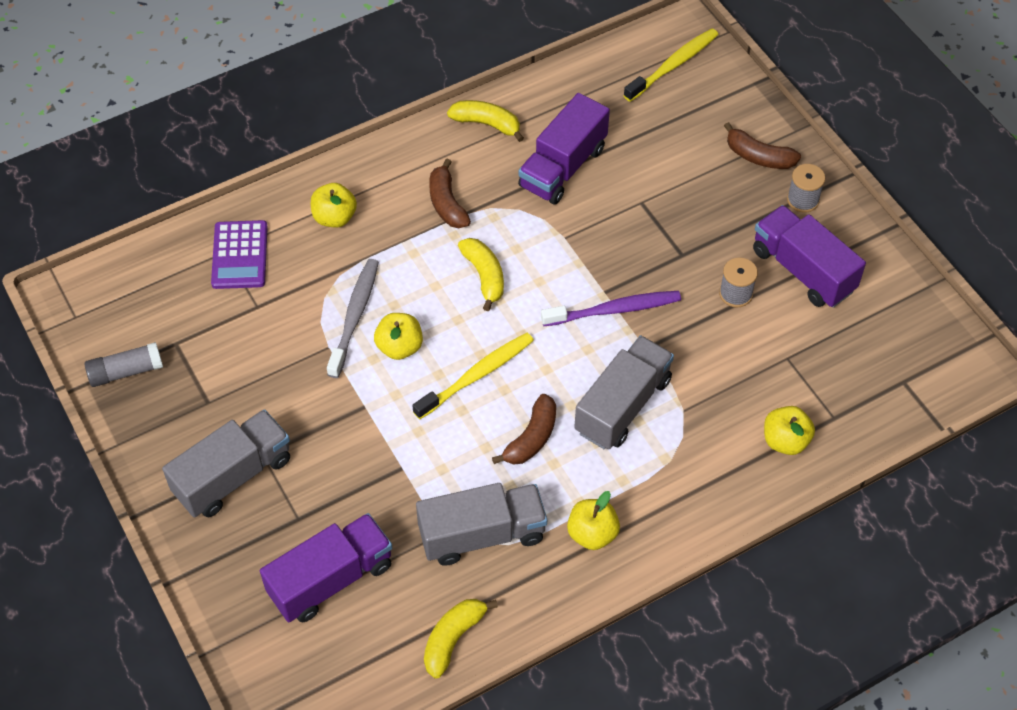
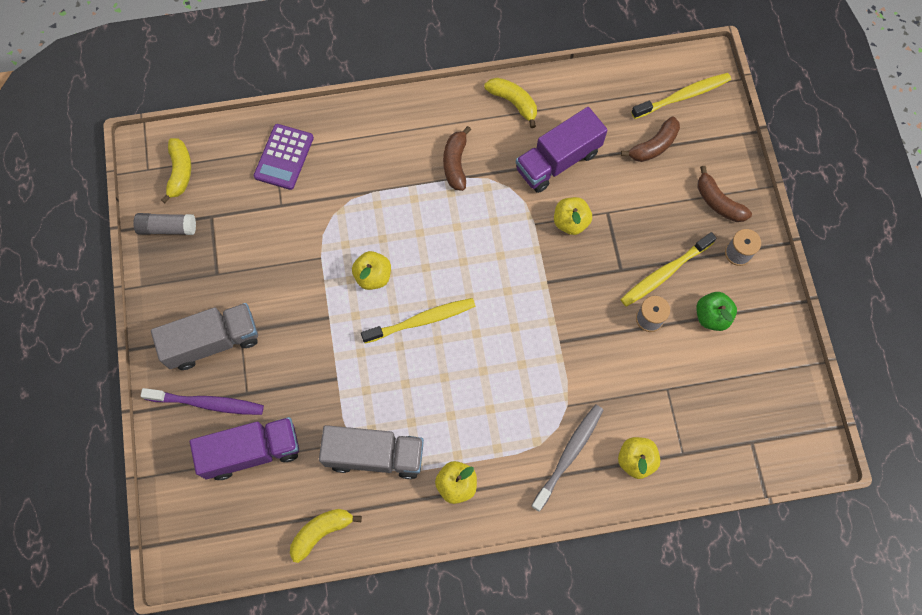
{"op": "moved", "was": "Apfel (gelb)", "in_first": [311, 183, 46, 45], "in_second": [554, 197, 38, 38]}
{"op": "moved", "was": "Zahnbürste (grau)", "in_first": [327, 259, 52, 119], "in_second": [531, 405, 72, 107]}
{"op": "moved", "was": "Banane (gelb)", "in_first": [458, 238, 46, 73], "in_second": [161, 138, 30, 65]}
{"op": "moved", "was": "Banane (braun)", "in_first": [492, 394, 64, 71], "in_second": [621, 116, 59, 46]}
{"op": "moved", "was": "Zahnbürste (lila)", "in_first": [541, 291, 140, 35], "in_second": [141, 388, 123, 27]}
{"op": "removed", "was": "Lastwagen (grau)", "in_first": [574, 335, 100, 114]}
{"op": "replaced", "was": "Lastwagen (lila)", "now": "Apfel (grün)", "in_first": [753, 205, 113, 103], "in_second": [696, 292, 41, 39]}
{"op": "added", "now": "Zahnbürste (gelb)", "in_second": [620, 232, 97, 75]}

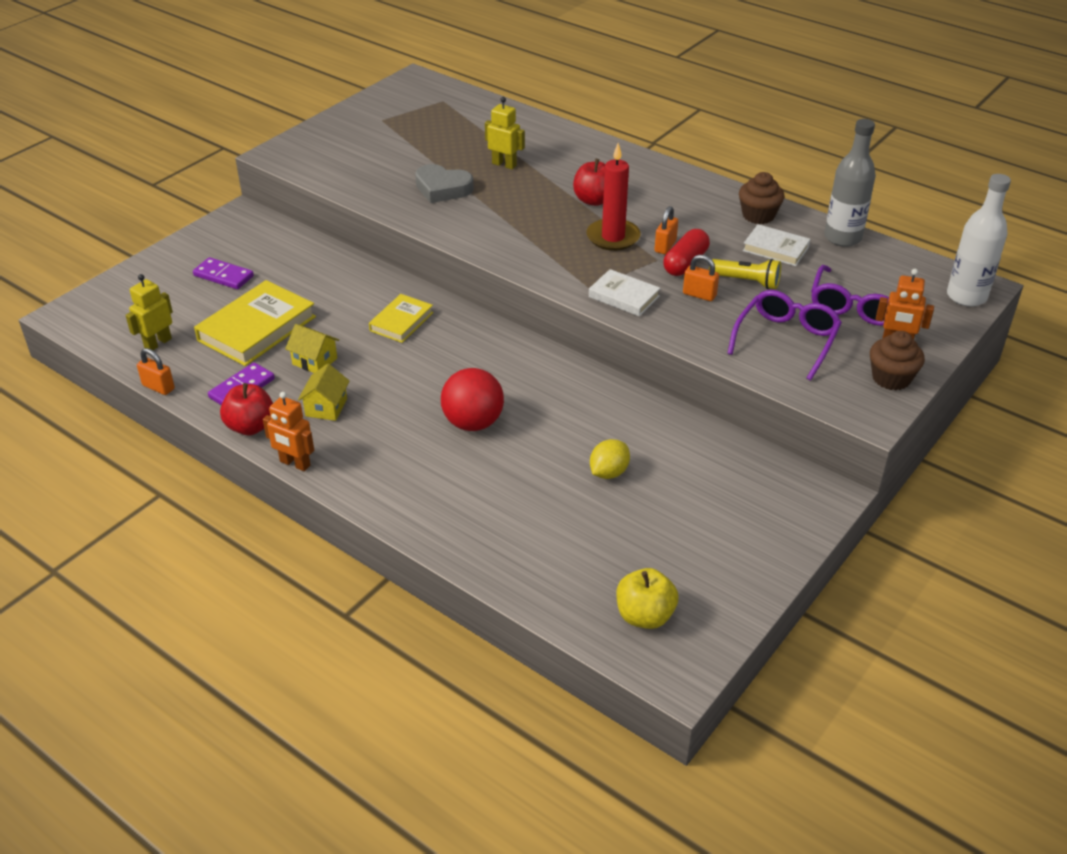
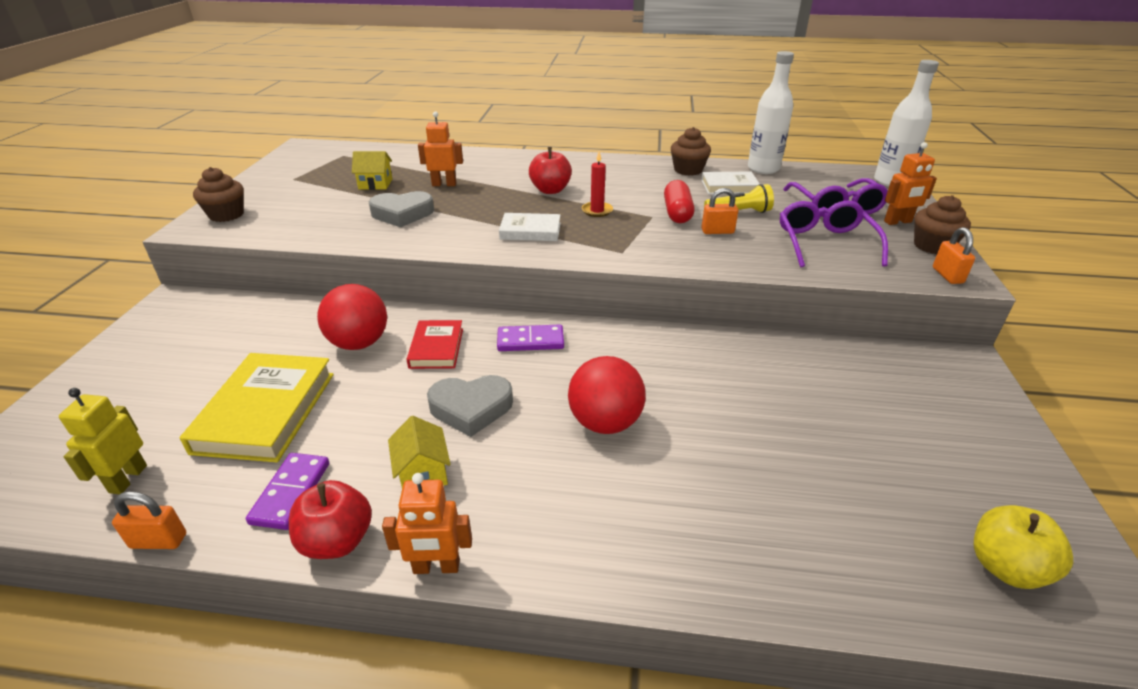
{"op": "moved", "was": "Dominostein (lila)", "in_first": [193, 257, 61, 32], "in_second": [497, 325, 67, 26]}
{"op": "moved", "was": "Haus (gelb)", "in_first": [285, 324, 54, 49], "in_second": [352, 151, 40, 39]}
{"op": "recoloured", "was": "Buch (gelb)", "now": "Buch (rot)", "in_first": [369, 294, 64, 49], "in_second": [406, 320, 57, 49]}
{"op": "recoloured", "was": "Roboter (gelb)", "now": "Roboter (orange)", "in_first": [485, 97, 40, 72], "in_second": [418, 111, 45, 75]}
{"op": "resized", "was": "Kerze (rot)", "in_first": [587, 143, 54, 108], "in_second": [582, 152, 31, 65], "ratio": 0.6}
{"op": "moved", "was": "Buch (weiß)", "in_first": [589, 269, 71, 47], "in_second": [499, 213, 62, 28]}
{"op": "removed", "was": "Zitrone (gelb)", "in_first": [590, 439, 40, 40]}
{"op": "moved", "was": "Vorhängeschloss (orange)", "in_first": [654, 206, 24, 48], "in_second": [933, 227, 42, 57]}
{"op": "recoloured", "was": "Flasche (grau)", "now": "Flasche (weiß)", "in_first": [824, 119, 52, 128], "in_second": [748, 51, 46, 123]}
{"op": "added", "now": "Muffin (braun)", "in_second": [193, 167, 51, 55]}
{"op": "added", "now": "Ball (rot)", "in_second": [317, 284, 70, 66]}
{"op": "added", "now": "Herz (grau)", "in_second": [427, 375, 86, 62]}

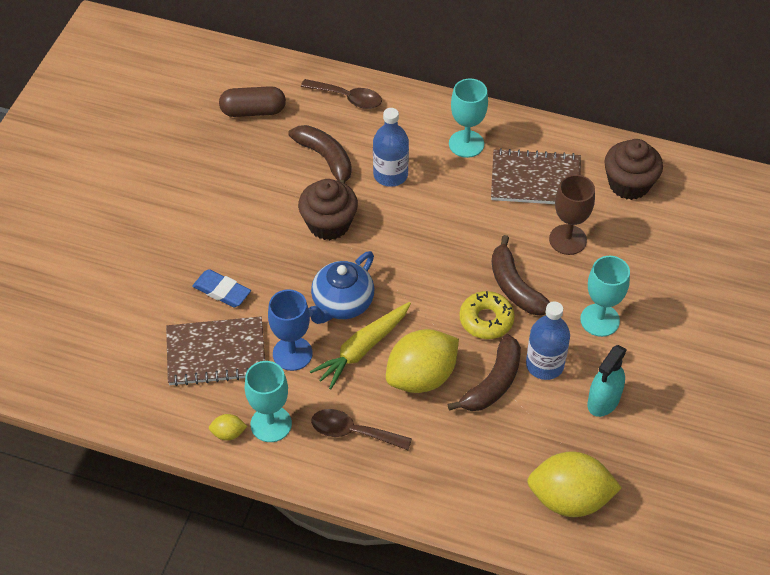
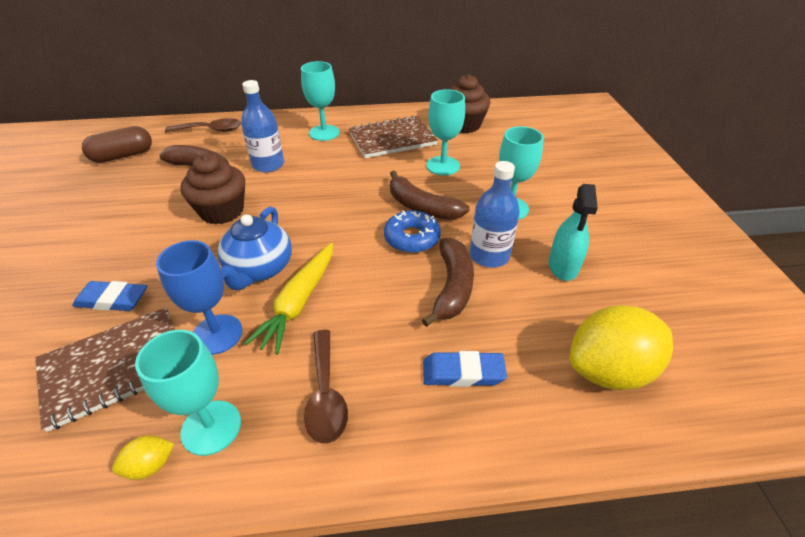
{"op": "turned", "was": "Löffel (braun)", "in_first": [311, 409, 101, 41], "in_second": [304, 330, 44, 114], "clockwise": -90}
{"op": "removed", "was": "Zitrone (gelb)", "in_first": [386, 329, 73, 64]}
{"op": "recoloured", "was": "Donut (gelb)", "now": "Donut (blau)", "in_first": [459, 291, 56, 48], "in_second": [384, 210, 57, 43]}
{"op": "recoloured", "was": "Kelch (braun)", "now": "Kelch (türkis)", "in_first": [549, 175, 46, 80], "in_second": [426, 89, 39, 86]}
{"op": "added", "now": "Radiergummi (blau)", "in_second": [423, 351, 84, 36]}

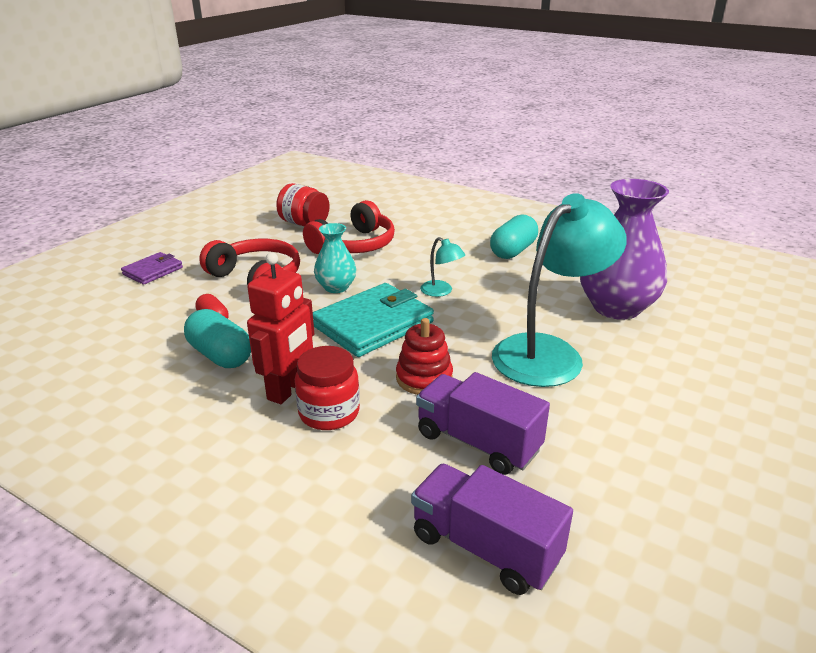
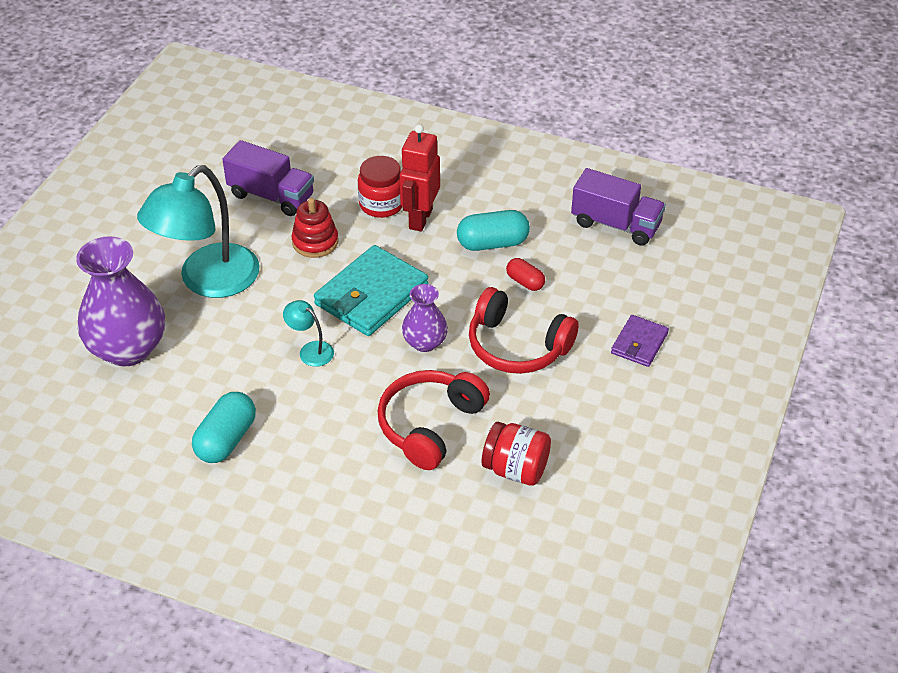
{"op": "turned", "was": "Kapsel (türkis)", "in_first": [184, 309, 67, 59], "in_second": [457, 210, 73, 41], "clockwise": -45}
{"op": "recoloured", "was": "Vase (türkis)", "now": "Vase (lila)", "in_first": [314, 223, 43, 70], "in_second": [402, 284, 46, 68]}
{"op": "moved", "was": "Lastwagen (lila)", "in_first": [411, 464, 162, 131], "in_second": [571, 168, 95, 78]}

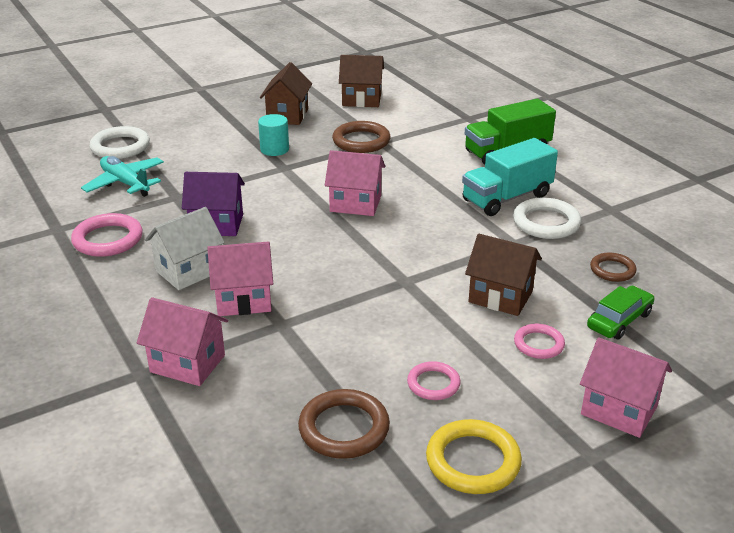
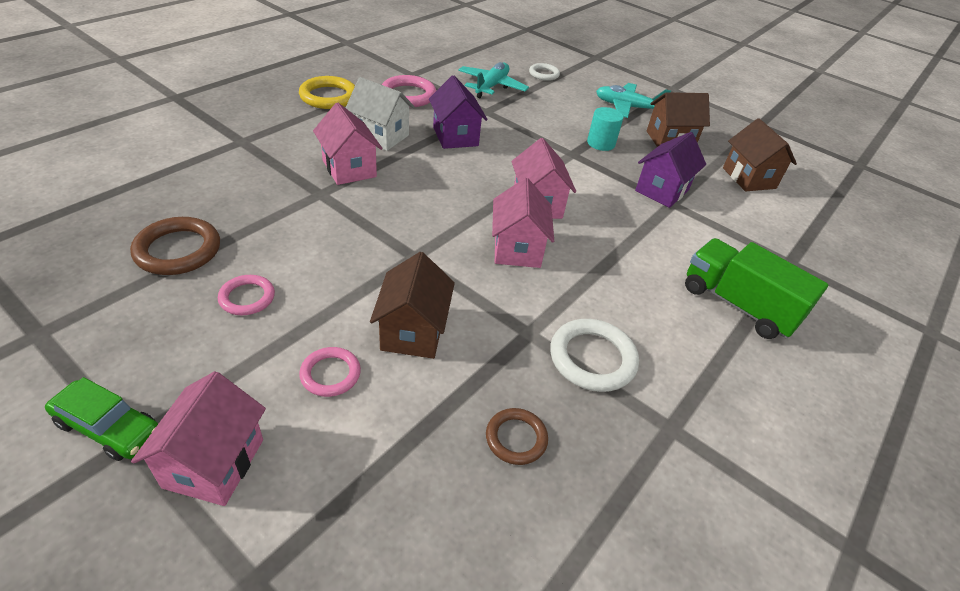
{"op": "resized", "was": "Ring (weiß)", "in_first": [90, 126, 60, 33], "in_second": [529, 63, 31, 18], "ratio": 0.62}
{"op": "moved", "was": "Haus (rosa)", "in_first": [137, 297, 91, 89], "in_second": [492, 178, 62, 90]}
{"op": "replaced", "was": "Ring (braun)", "now": "Haus (lila)", "in_first": [332, 121, 58, 32], "in_second": [635, 132, 71, 76]}
{"op": "moved", "was": "Ring (gelb)", "in_first": [426, 419, 96, 75], "in_second": [299, 76, 56, 33]}
{"op": "removed", "was": "Lastwagen (türkis)", "in_first": [462, 138, 96, 78]}
{"op": "moved", "was": "Auto (grün)", "in_first": [587, 286, 67, 53], "in_second": [45, 377, 113, 84]}
{"op": "added", "now": "Flugzeug (türkis)", "in_second": [596, 83, 75, 35]}

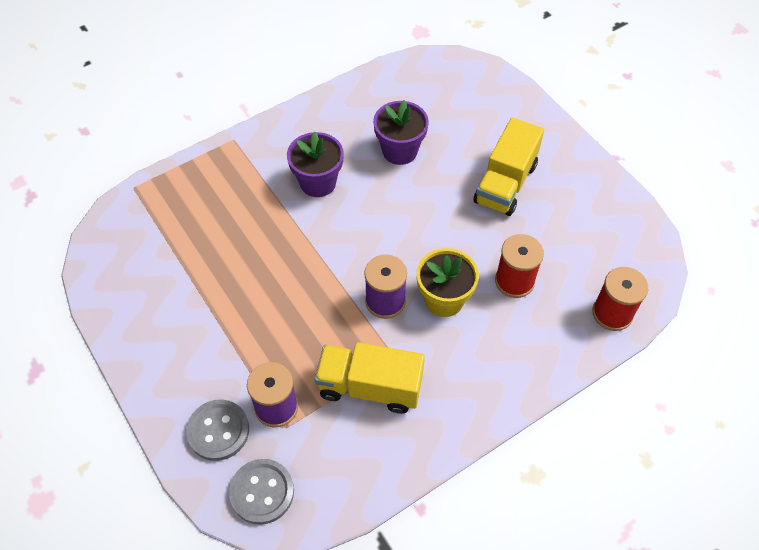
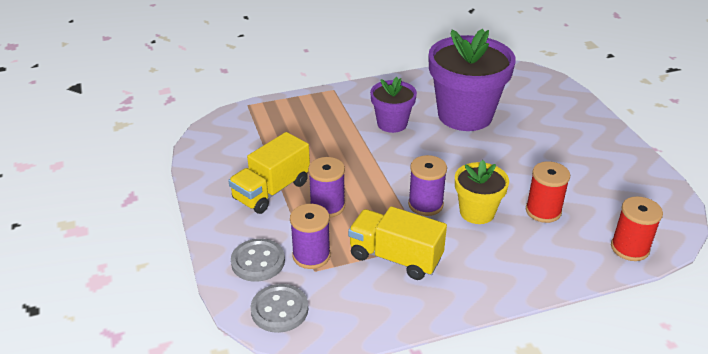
{"op": "resized", "was": "Blumentopf (lila)", "in_first": [373, 100, 56, 65], "in_second": [428, 29, 88, 102], "ratio": 1.84}
{"op": "moved", "was": "Lastwagen (gelb)", "in_first": [474, 117, 70, 99], "in_second": [228, 132, 82, 82]}
{"op": "added", "now": "Garnrolle (lila)", "in_second": [308, 157, 37, 61]}

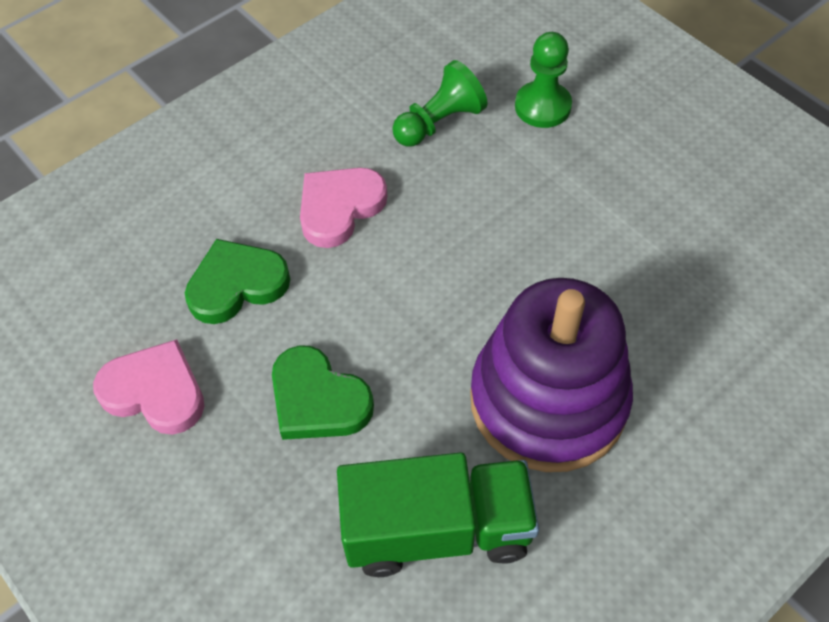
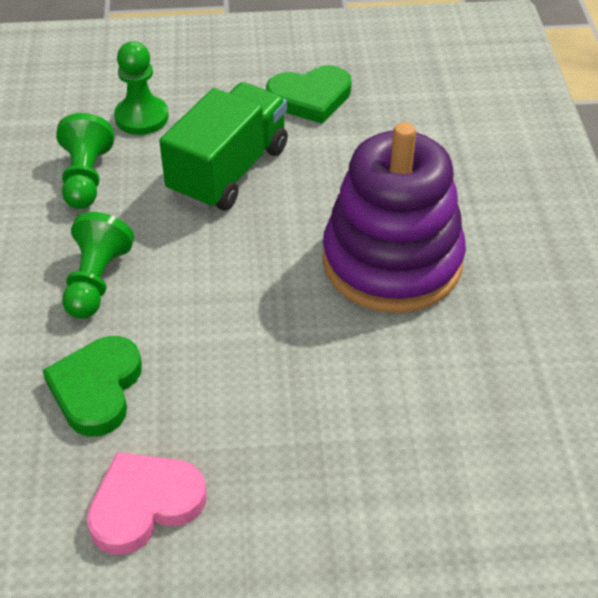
{"op": "moved", "was": "Herz (grün)", "in_first": [272, 345, 102, 95], "in_second": [266, 65, 85, 59]}
{"op": "replaced", "was": "Herz (rosa)", "now": "Bauer (grün)", "in_first": [300, 168, 87, 80], "in_second": [62, 212, 72, 107]}
{"op": "moved", "was": "Lastwagen (grün)", "in_first": [337, 452, 202, 125], "in_second": [159, 82, 129, 129]}

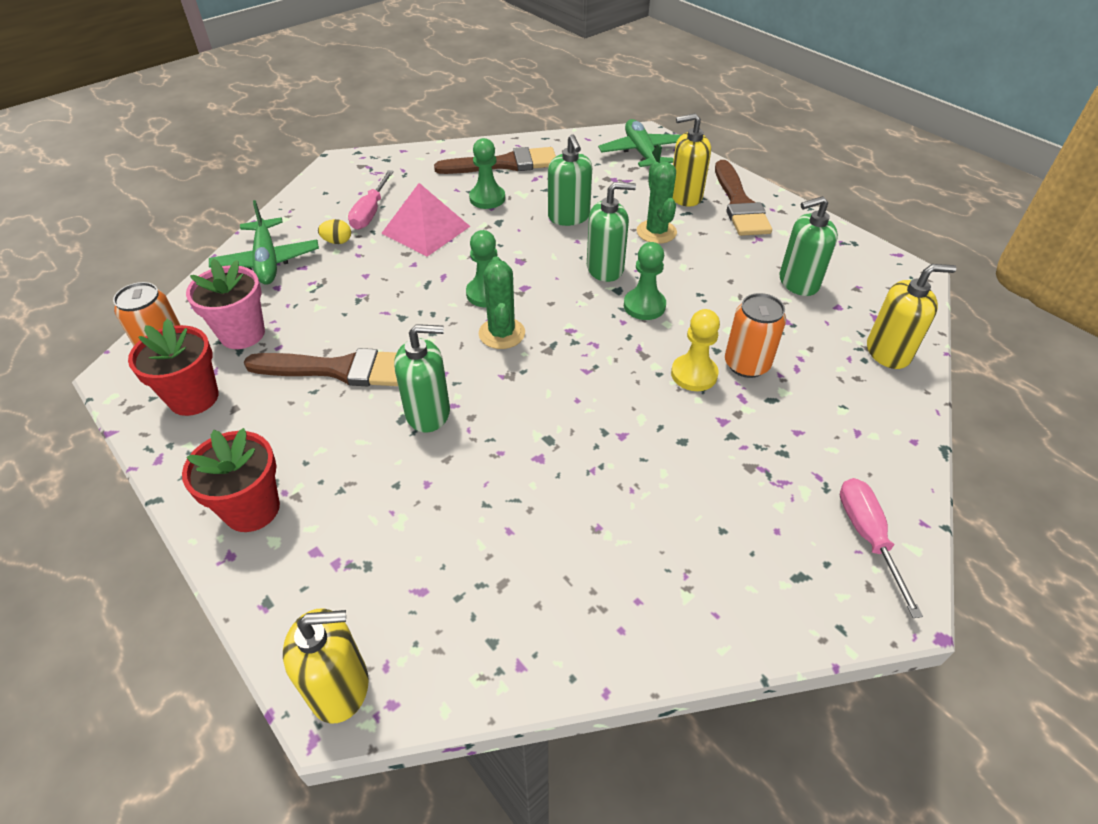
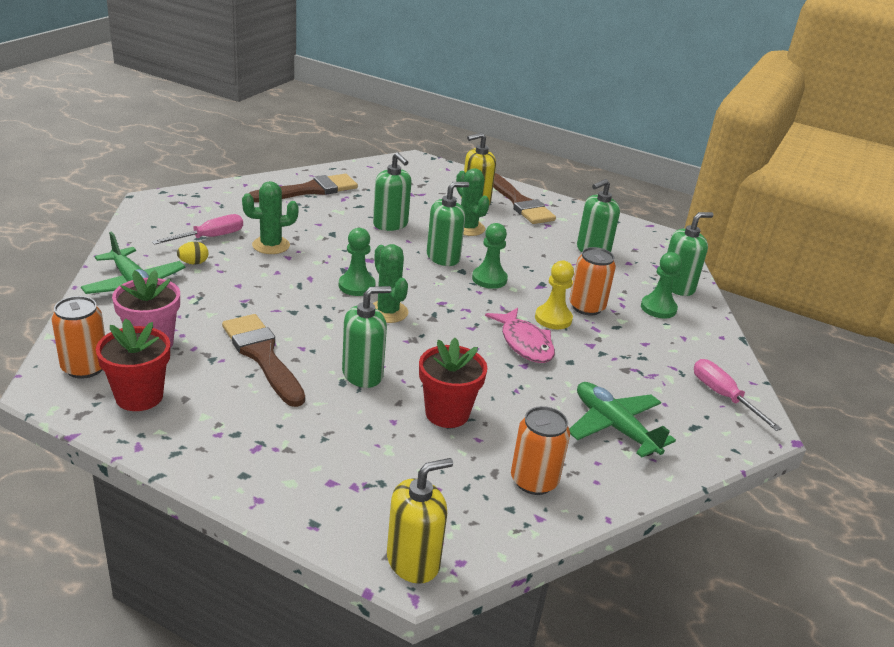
{"op": "moved", "was": "Blumentopf (rot)", "in_first": [182, 428, 98, 104], "in_second": [419, 338, 68, 90]}
{"op": "turned", "was": "Pinsel (braun)", "in_first": [244, 348, 154, 38], "in_second": [222, 314, 83, 93], "clockwise": -105}
{"op": "turned", "was": "Schraubenzieher (rosa)", "in_first": [348, 170, 46, 60], "in_second": [152, 214, 91, 31], "clockwise": -120}
{"op": "replaced", "was": "Pyramide (rosa)", "now": "Kaktus (grün)", "in_first": [381, 183, 89, 74], "in_second": [242, 181, 57, 73]}
{"op": "moved", "was": "Bauer (grün)", "in_first": [469, 138, 36, 71], "in_second": [641, 252, 41, 66]}
{"op": "moved", "was": "Flugzeug (grün)", "in_first": [598, 119, 83, 48], "in_second": [569, 382, 107, 75]}
{"op": "recoloured", "was": "Seifenspender (gelb)", "now": "Seifenspender (grün)", "in_first": [867, 264, 89, 105], "in_second": [667, 212, 47, 84]}
{"op": "added", "now": "Fisch (rosa)", "in_second": [485, 308, 70, 55]}
{"op": "added", "now": "Dose (orange)", "in_second": [511, 406, 59, 89]}

